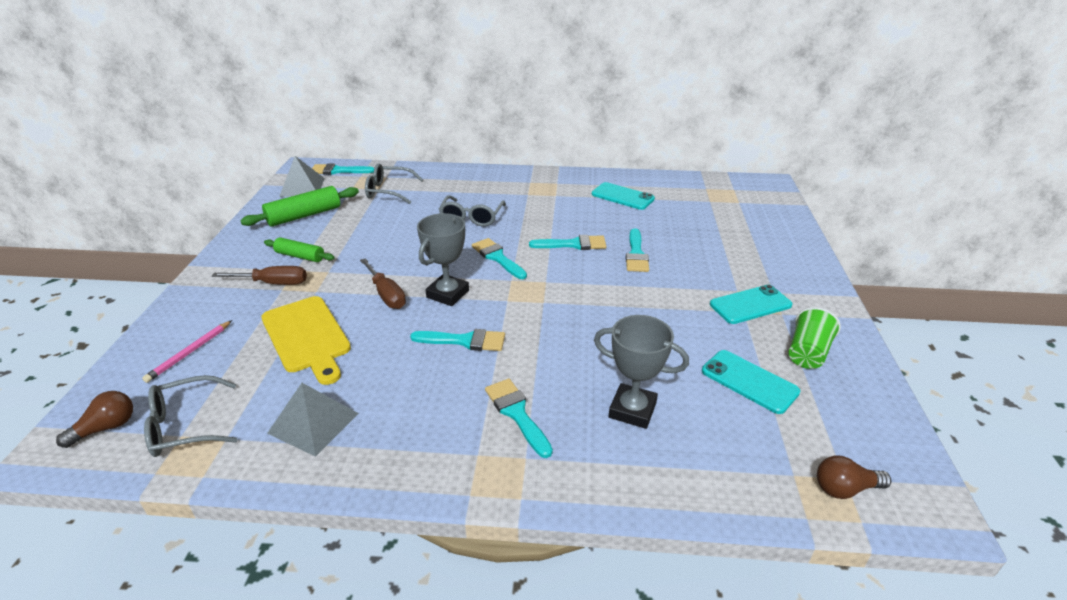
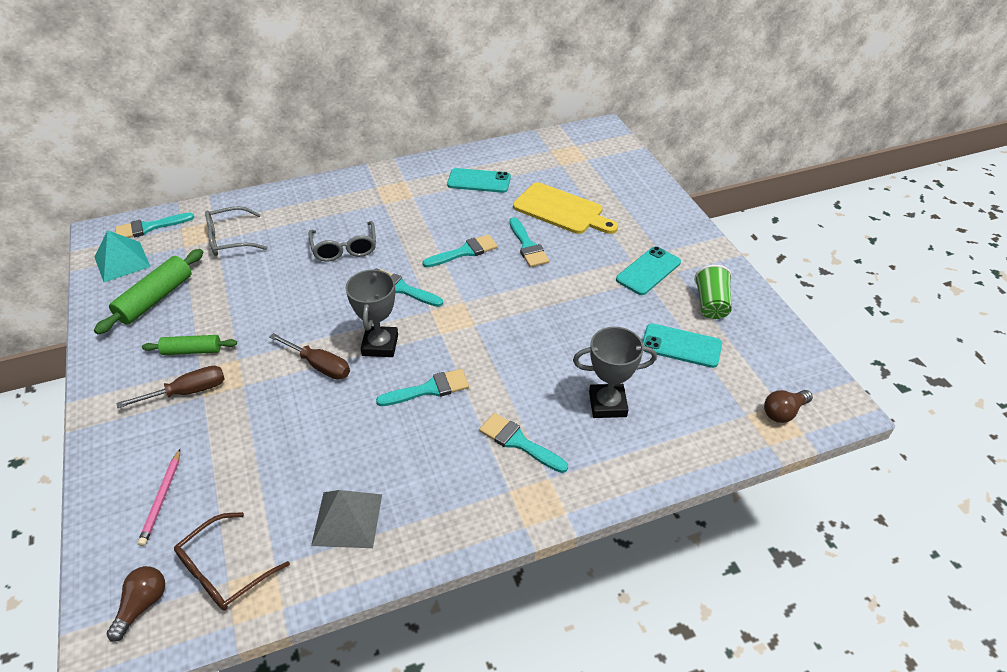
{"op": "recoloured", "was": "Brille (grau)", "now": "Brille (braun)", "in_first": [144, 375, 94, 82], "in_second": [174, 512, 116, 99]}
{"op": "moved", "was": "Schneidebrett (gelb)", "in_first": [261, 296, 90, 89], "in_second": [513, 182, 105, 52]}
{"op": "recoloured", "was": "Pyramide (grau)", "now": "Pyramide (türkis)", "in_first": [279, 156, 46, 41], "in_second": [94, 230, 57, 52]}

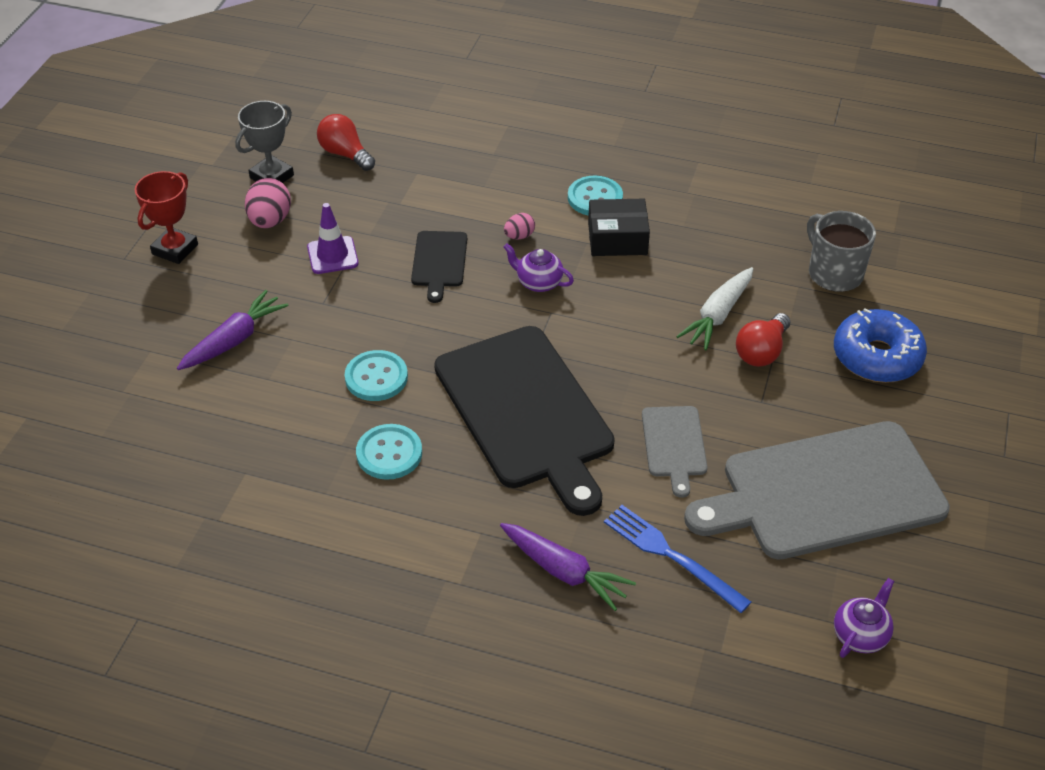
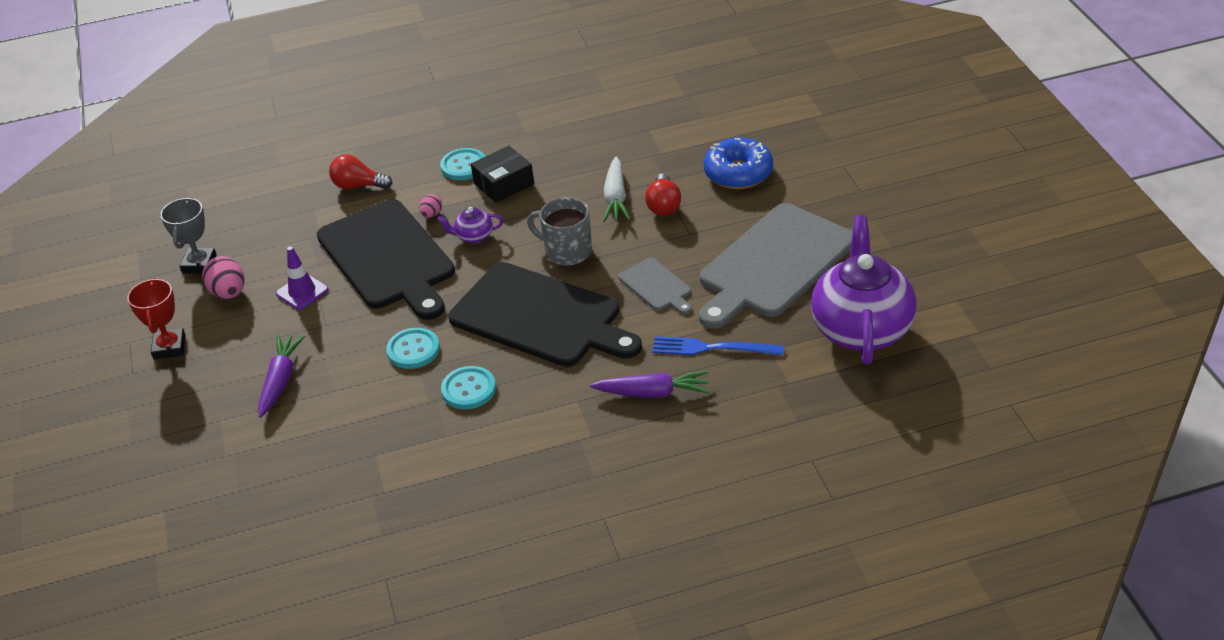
{"op": "moved", "was": "Glühbirne (rot)", "in_first": [317, 114, 58, 57], "in_second": [329, 154, 63, 35]}
{"op": "resized", "was": "Schneidebrett (schwarz)", "in_first": [411, 231, 56, 72], "in_second": [317, 199, 138, 121], "ratio": 2.17}
{"op": "moved", "was": "Tasse (grau)", "in_first": [807, 211, 69, 81], "in_second": [527, 197, 65, 69]}
{"op": "resized", "was": "Teekanne (lila)", "in_first": [834, 578, 60, 80], "in_second": [811, 215, 106, 149], "ratio": 2.43}

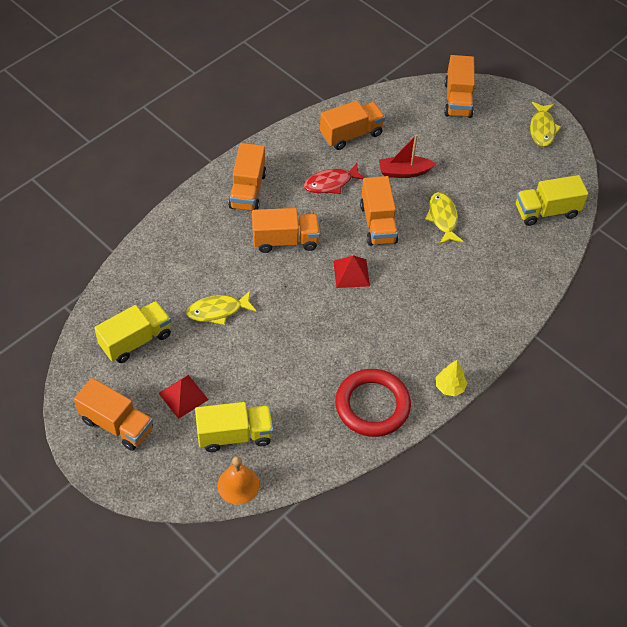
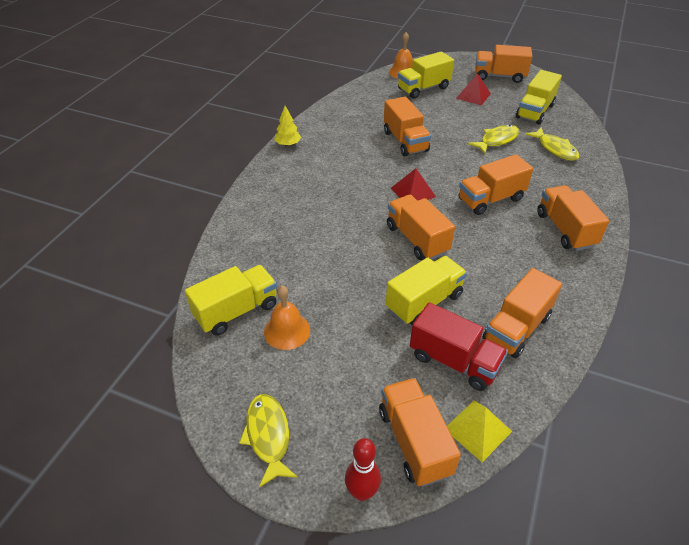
{"op": "removed", "was": "Fisch (rot)", "in_first": [304, 163, 61, 31]}
{"op": "removed", "was": "Ring (rot)", "in_first": [335, 369, 76, 68]}
{"op": "replaced", "was": "Boot (rot)", "now": "Lastwagen (gelb)", "in_first": [379, 134, 57, 44], "in_second": [386, 256, 81, 69]}
{"op": "moved", "was": "Fisch (gelb)", "in_first": [425, 192, 39, 53], "in_second": [525, 127, 54, 34]}
{"op": "added", "now": "Glocke (orange)", "in_second": [264, 285, 46, 65]}
{"op": "added", "now": "Bowlingkegel (rot)", "in_second": [345, 438, 36, 63]}
{"op": "added", "now": "Lastwagen (orange)", "in_second": [384, 97, 47, 59]}
{"op": "added", "now": "Lastwagen (rot)", "in_second": [410, 302, 98, 89]}
{"op": "added", "now": "Pyramide (gelb)", "in_second": [447, 401, 65, 61]}

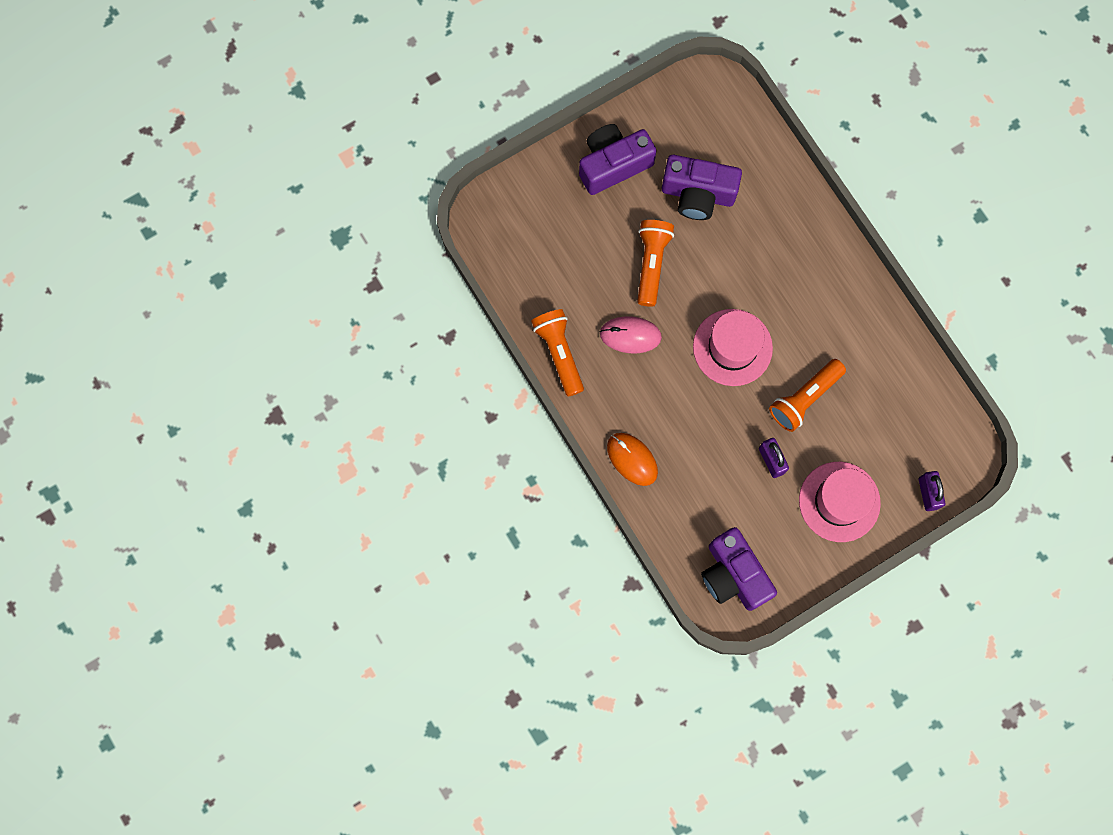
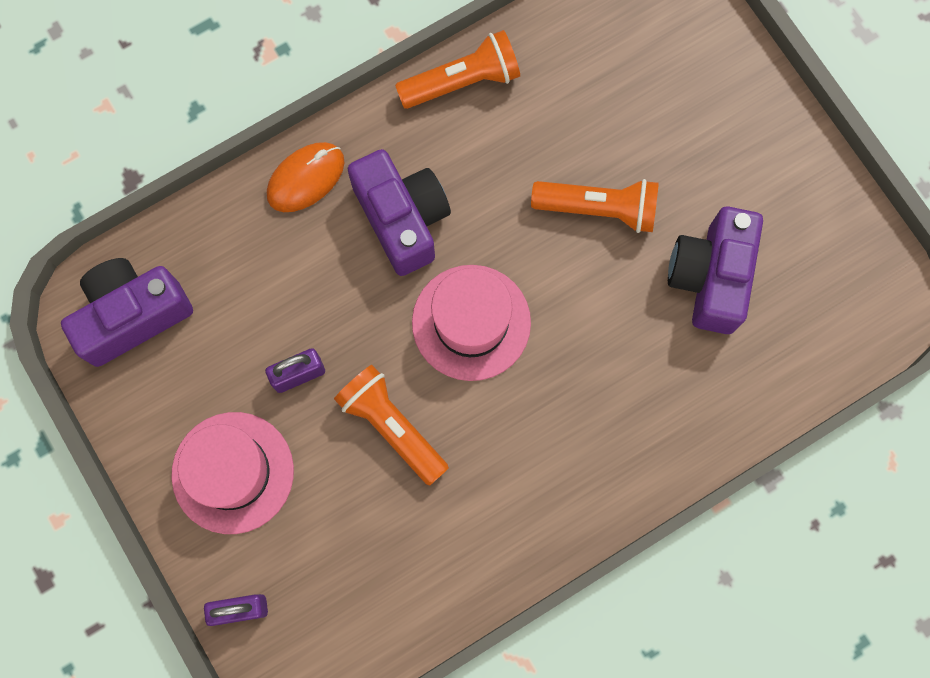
{"op": "moved", "was": "Kamera (lila)", "in_first": [579, 124, 78, 71], "in_second": [348, 149, 103, 127]}
{"op": "removed", "was": "Computermaus (rosa)", "in_first": [600, 316, 62, 37]}

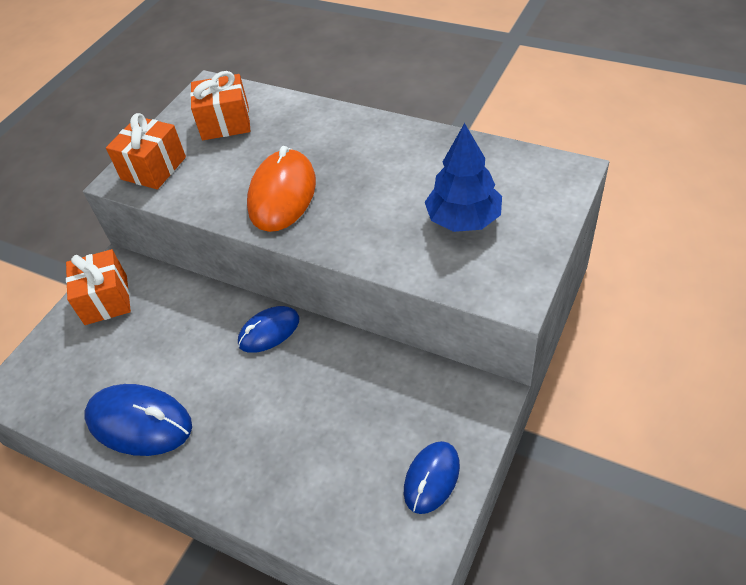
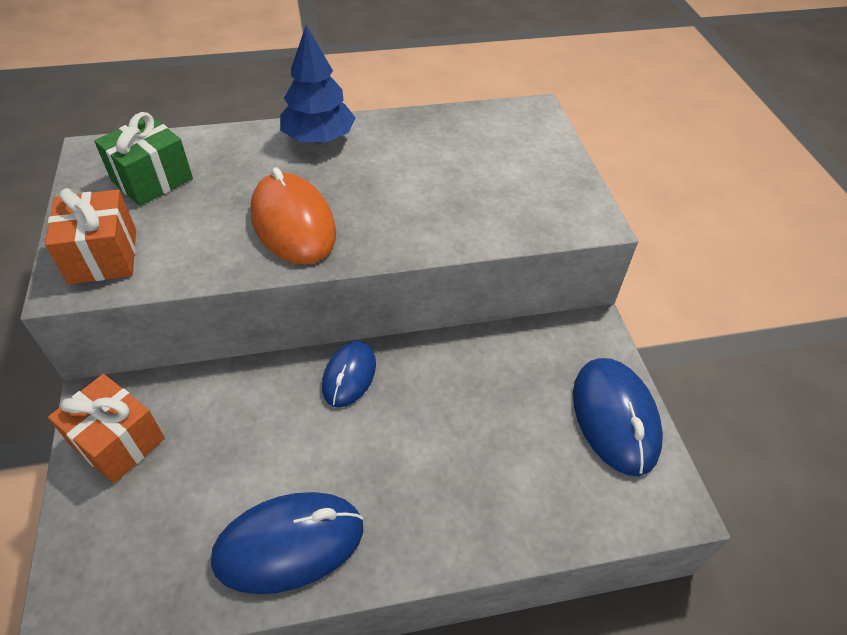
{"op": "recoloured", "was": "Geschenk (orange)", "now": "Geschenk (grün)", "in_first": [190, 71, 60, 69], "in_second": [94, 112, 99, 94]}
{"op": "resized", "was": "Computermaus (blau)", "in_first": [404, 441, 56, 73], "in_second": [573, 358, 90, 118], "ratio": 1.59}
{"op": "moved", "was": "Baum (blau)", "in_first": [425, 123, 77, 109], "in_second": [280, 25, 76, 118]}

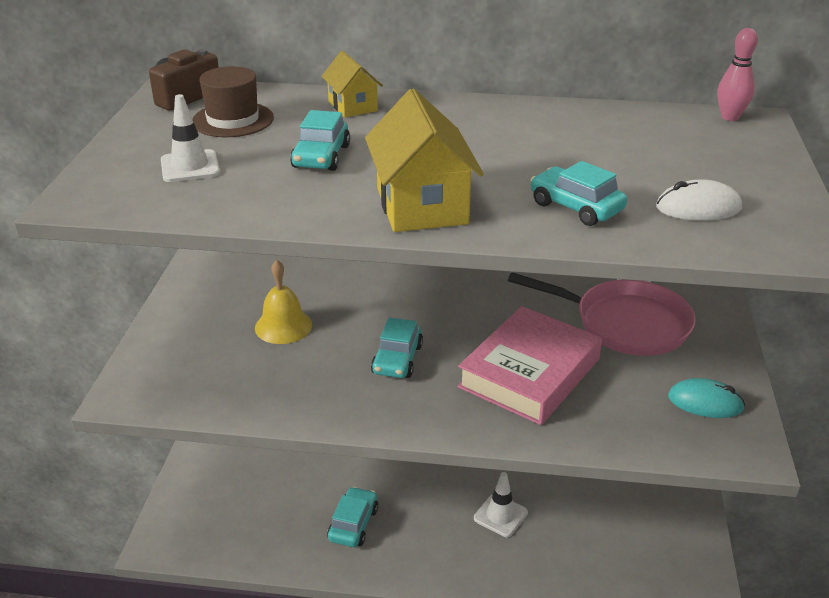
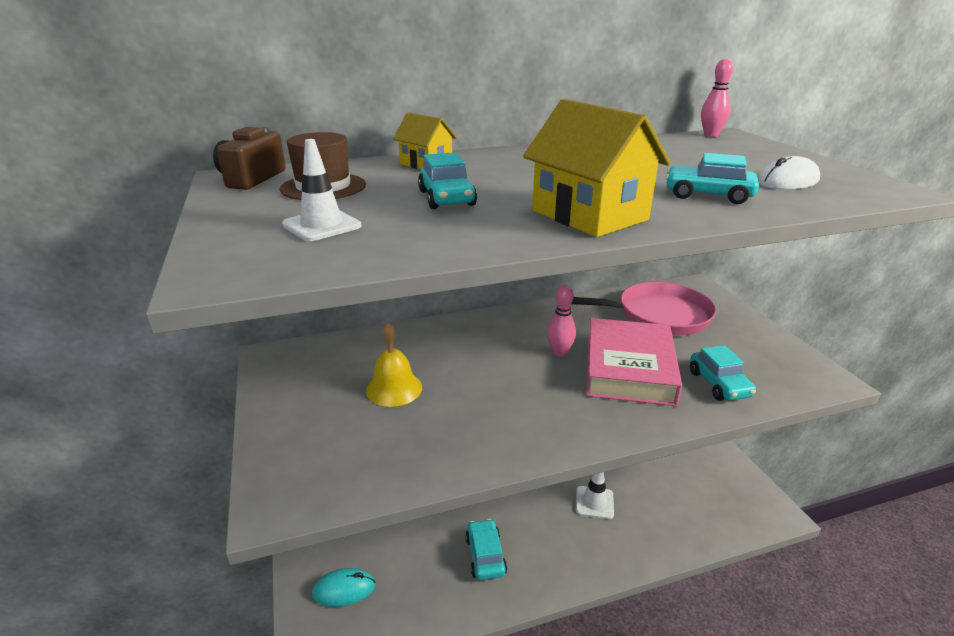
{"op": "moved", "was": "Auto (türkis)", "in_first": [371, 318, 52, 60], "in_second": [690, 345, 66, 56]}
{"op": "moved", "was": "Computermaus (türkis)", "in_first": [668, 378, 77, 40], "in_second": [312, 568, 64, 39]}
{"op": "added", "now": "Bowlingkegel (rosa)", "in_second": [547, 285, 29, 71]}

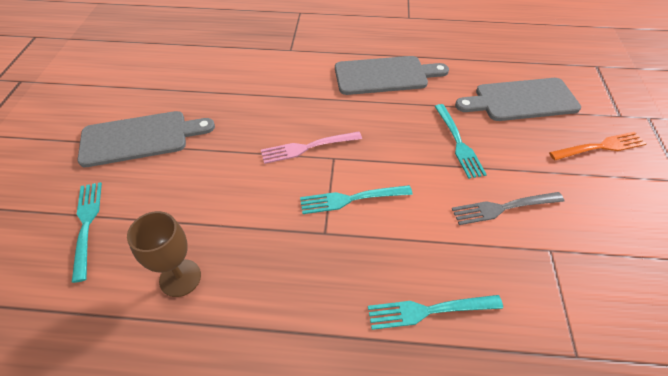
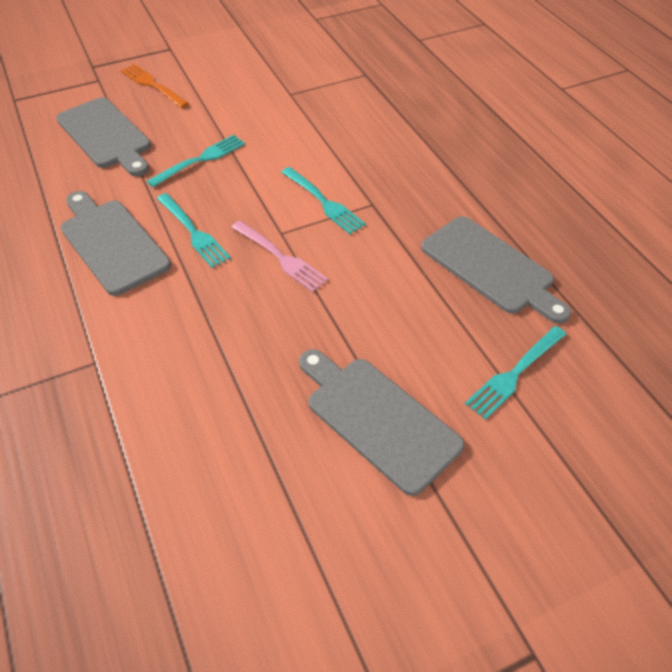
{"op": "replaced", "was": "Kelch (braun)", "now": "Schneidebrett (grau)", "in_first": [127, 211, 74, 86], "in_second": [421, 216, 150, 108]}
{"op": "moved", "was": "Gabel (türkis)", "in_first": [368, 295, 135, 35], "in_second": [157, 193, 74, 75]}
{"op": "removed", "was": "Gabel (grau)", "in_first": [452, 192, 112, 33]}

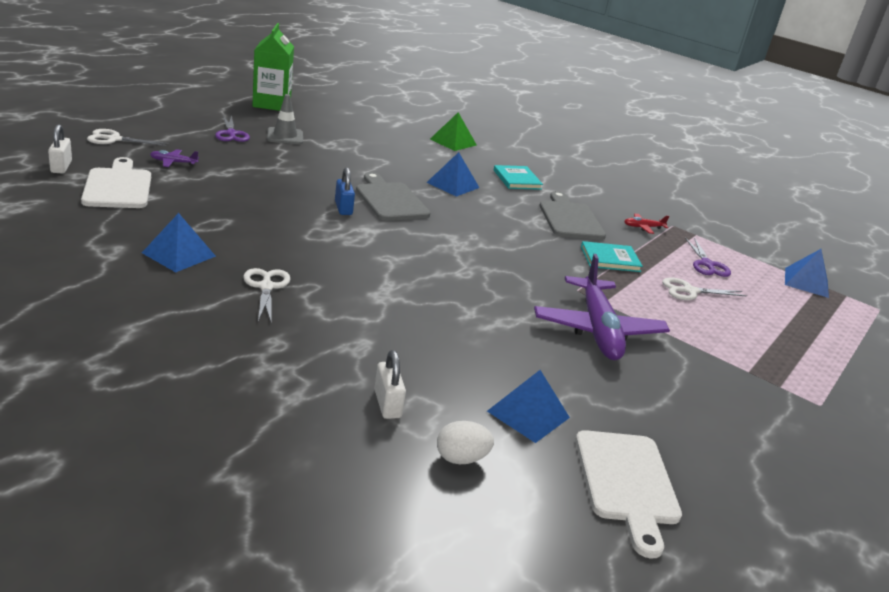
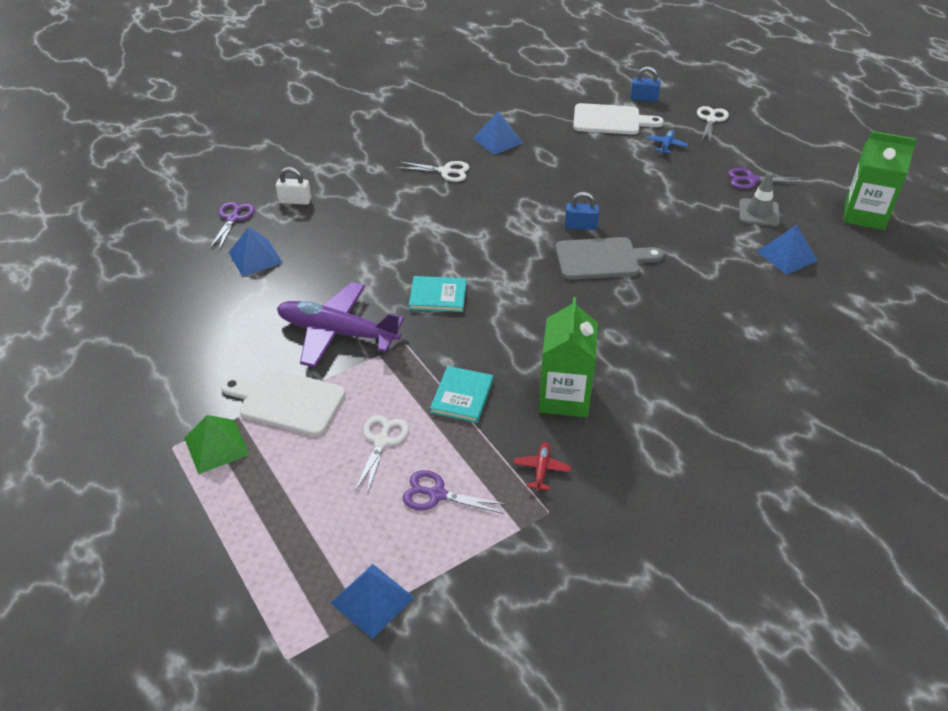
{"op": "recoloured", "was": "Vorhängeschloss (weiß)", "now": "Vorhängeschloss (blau)", "in_first": [48, 124, 24, 49], "in_second": [631, 66, 30, 36]}
{"op": "recoloured", "was": "Flugzeug (lila)", "now": "Flugzeug (blau)", "in_first": [150, 149, 49, 18], "in_second": [648, 130, 40, 24]}
{"op": "moved", "was": "Pyramide (blau)", "in_first": [426, 152, 54, 45], "in_second": [757, 225, 61, 50]}
{"op": "moved", "was": "Pyramide (grün)", "in_first": [430, 112, 47, 39], "in_second": [184, 415, 66, 59]}
{"op": "replaced", "was": "Ei (weiß)", "now": "Schere (lila)", "in_first": [437, 421, 57, 43], "in_second": [209, 202, 46, 48]}
{"op": "moved", "was": "Buch (türkis)", "in_first": [494, 165, 49, 25], "in_second": [409, 276, 57, 36]}
{"op": "replaced", "was": "Schneidebrett (grau)", "now": "Getränkekarton (grün)", "in_first": [539, 191, 67, 49], "in_second": [538, 297, 60, 120]}
{"op": "moved", "was": "Schneidebrett (weiß)", "in_first": [575, 430, 107, 129], "in_second": [221, 369, 124, 67]}

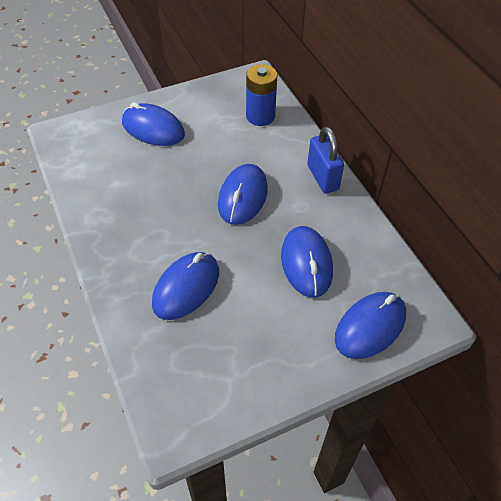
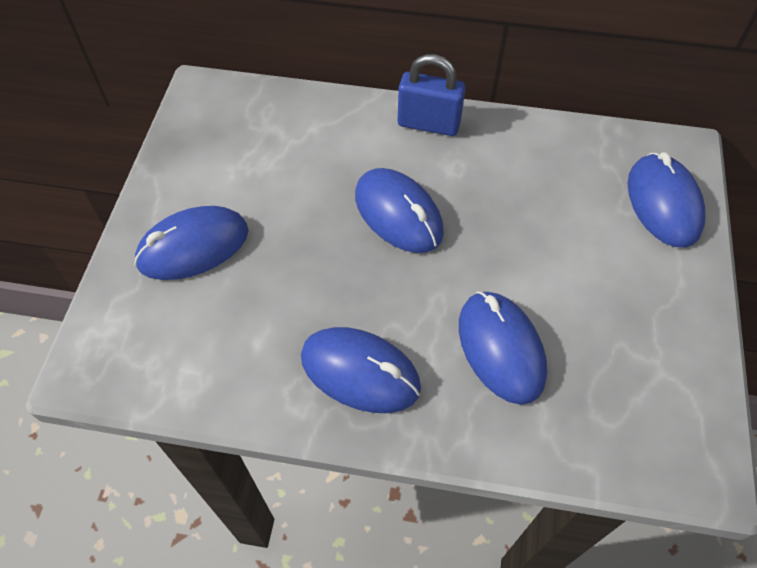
{"op": "removed", "was": "Batterie (blau)", "in_first": [246, 64, 32, 62]}
{"op": "moved", "was": "Computermaus (blau)", "in_first": [281, 226, 52, 72], "in_second": [301, 327, 120, 86]}

